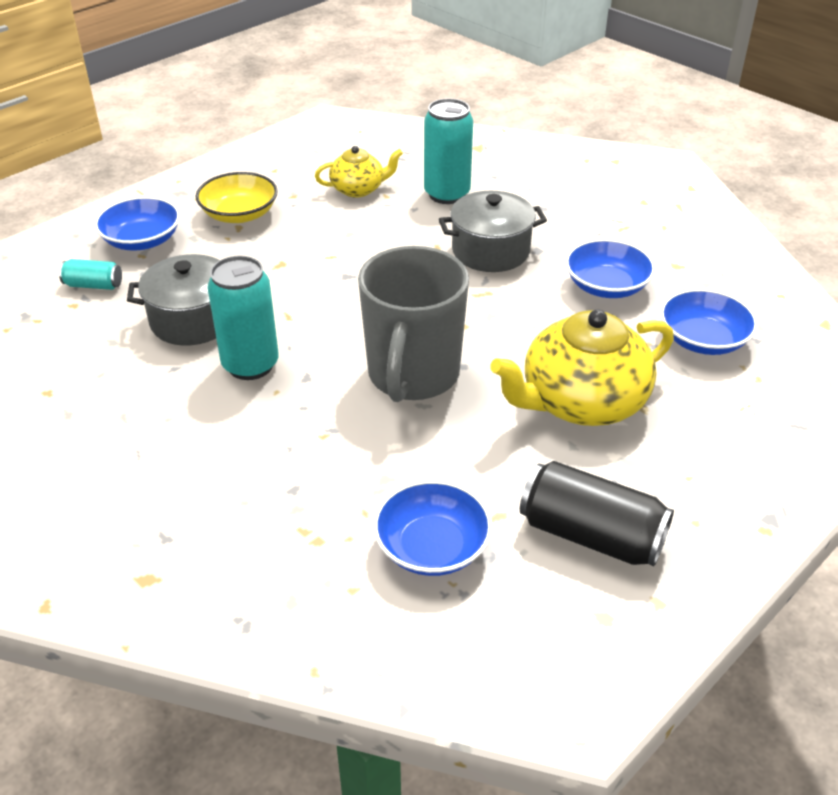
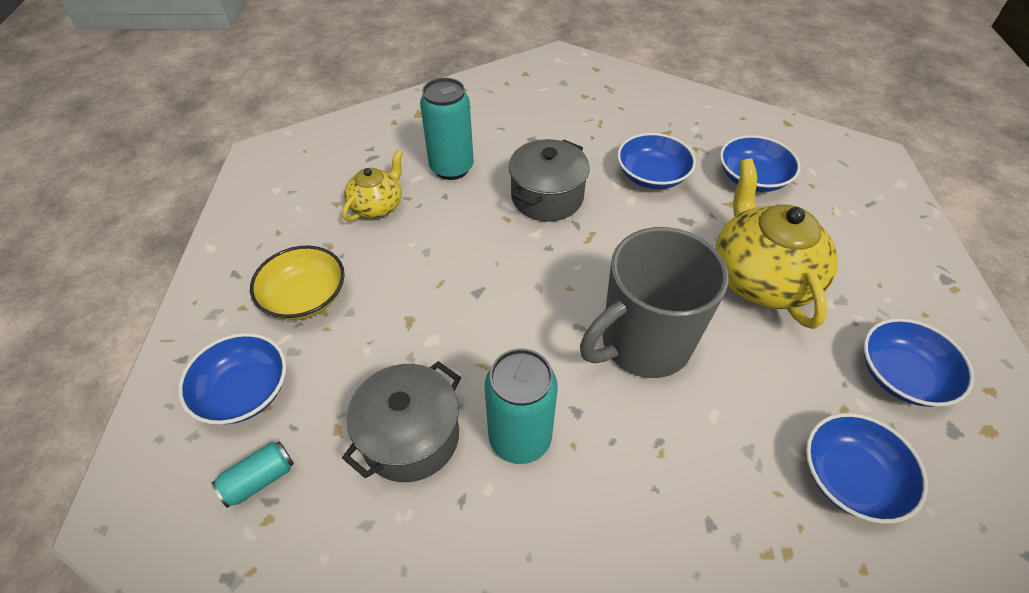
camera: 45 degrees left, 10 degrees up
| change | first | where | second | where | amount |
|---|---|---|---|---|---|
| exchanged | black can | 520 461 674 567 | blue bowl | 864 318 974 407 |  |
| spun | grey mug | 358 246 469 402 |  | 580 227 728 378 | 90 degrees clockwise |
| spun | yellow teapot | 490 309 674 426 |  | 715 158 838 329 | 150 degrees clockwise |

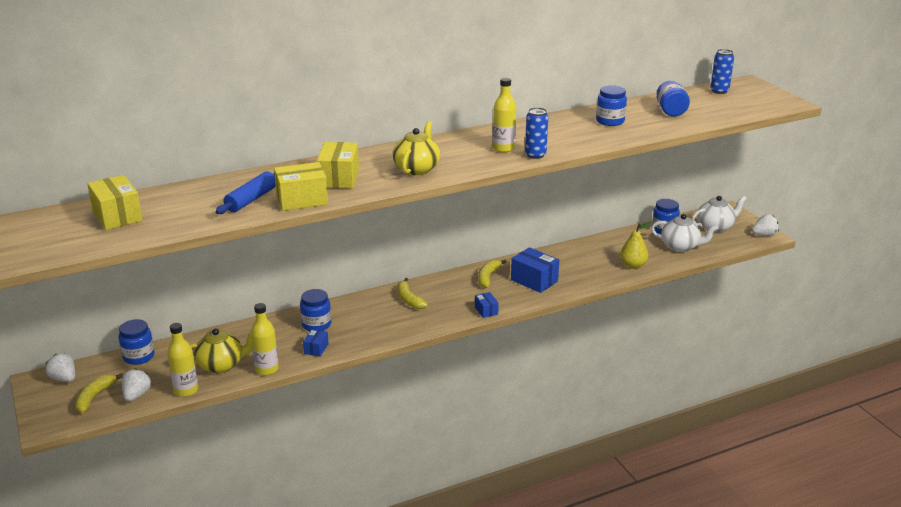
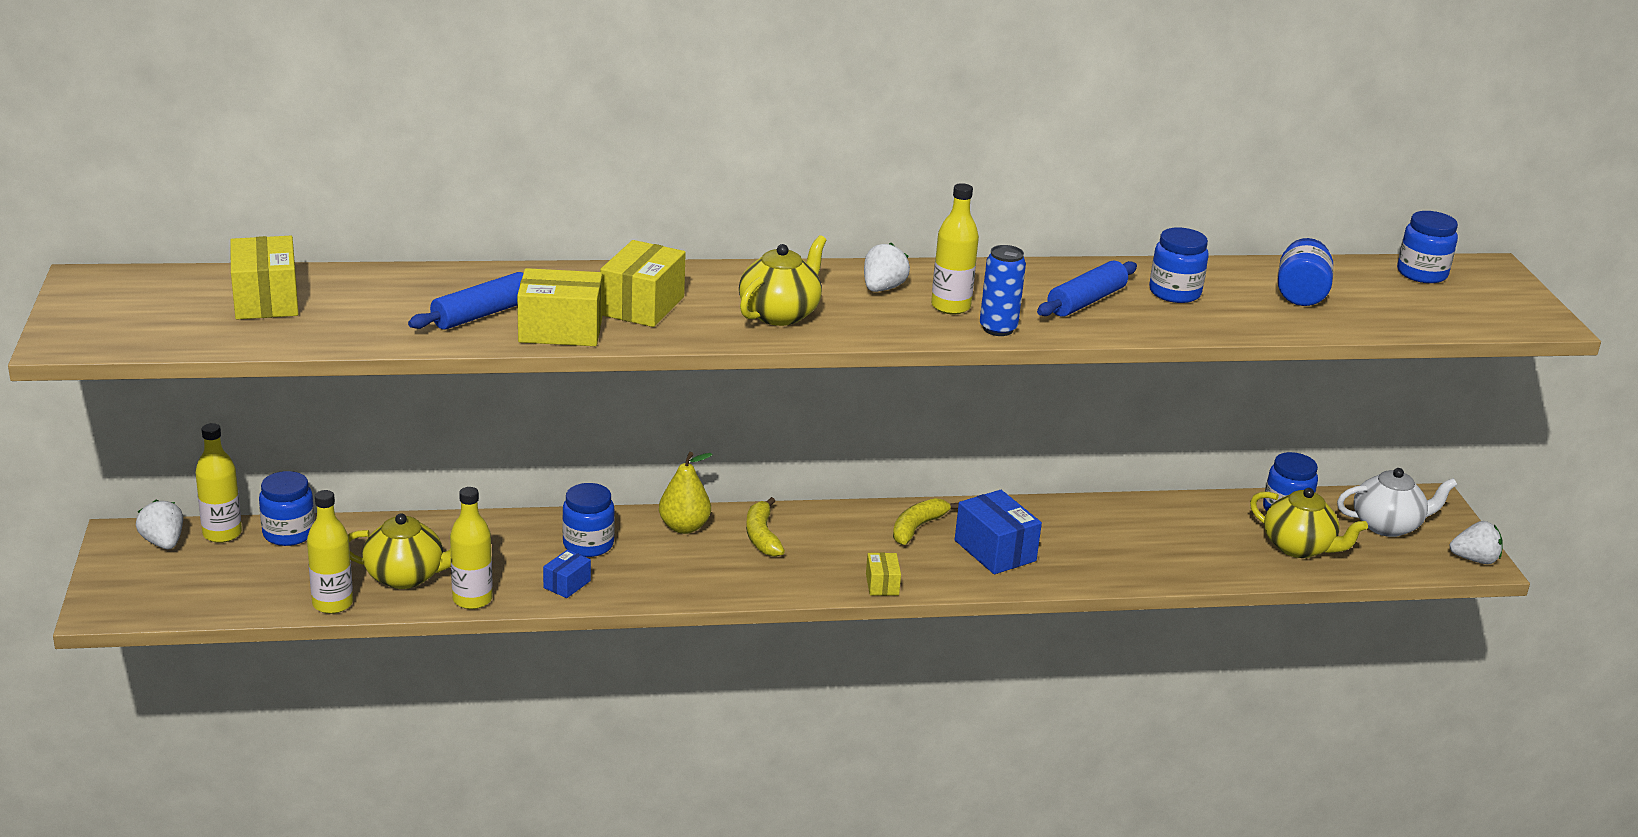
camera: 15 degrees right, 0 degrees up
| change | first | where | second | where | amount |
|---|---|---|---|---|---|
| missing | yellow banana | 75 374 123 413 |  |  |  |
| appeared |  |  | yellow bottle | 195 423 242 543 |  |
| appeared |  |  | blue rolling pin | 1037 261 1137 317 |  |
| relocated | white strawberry | 122 368 151 402 |  | 864 243 910 292 |  |
| relocated | yellow pear | 620 222 651 269 |  | 659 452 713 534 |  |
| exchanged | blue can | 710 49 734 94 | blue jar | 1397 211 1458 283 |  |
| colour | blue box | 475 292 499 318 | yellow box | 866 553 901 596 |  |
| colour | white teapot | 651 214 718 252 | yellow teapot | 1250 488 1368 558 |  |

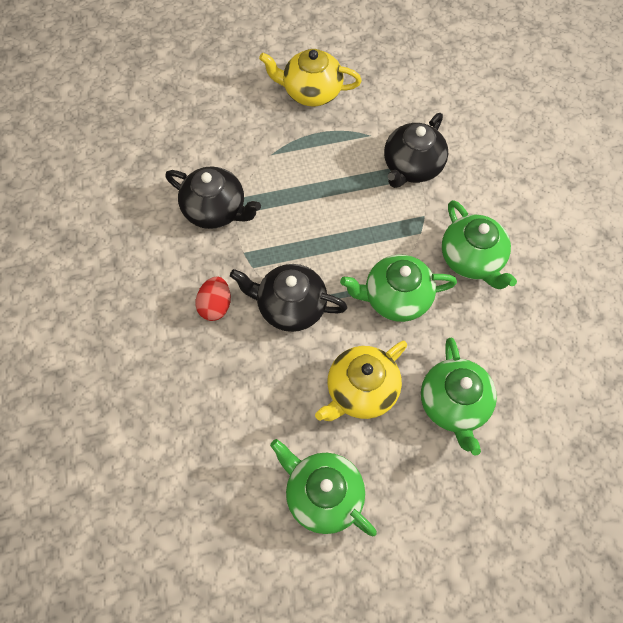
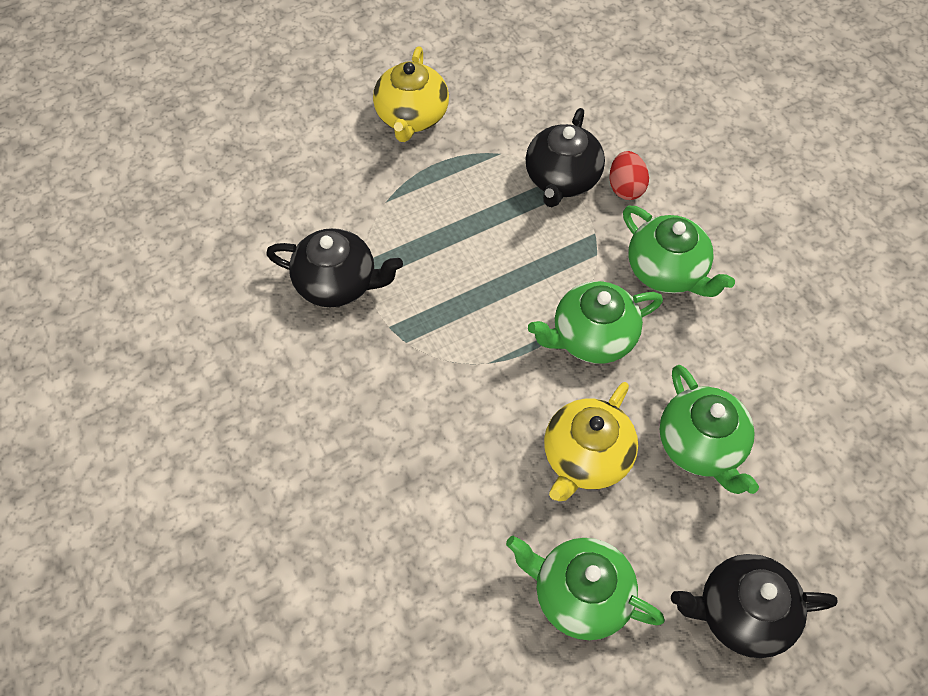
camera: 15 degrees left, 5 degrees down
| change | first | where | second | where | amount |
|---|---|---|---|---|---|
| relocated | red egg | 195 276 231 321 |  | 609 151 649 200 |  |
| relocated | black teapot | 230 264 347 332 |  | 671 554 838 658 |  |
| spun | yellow teapot | 259 49 362 106 |  | 373 46 449 142 | 75 degrees counterclockwise |

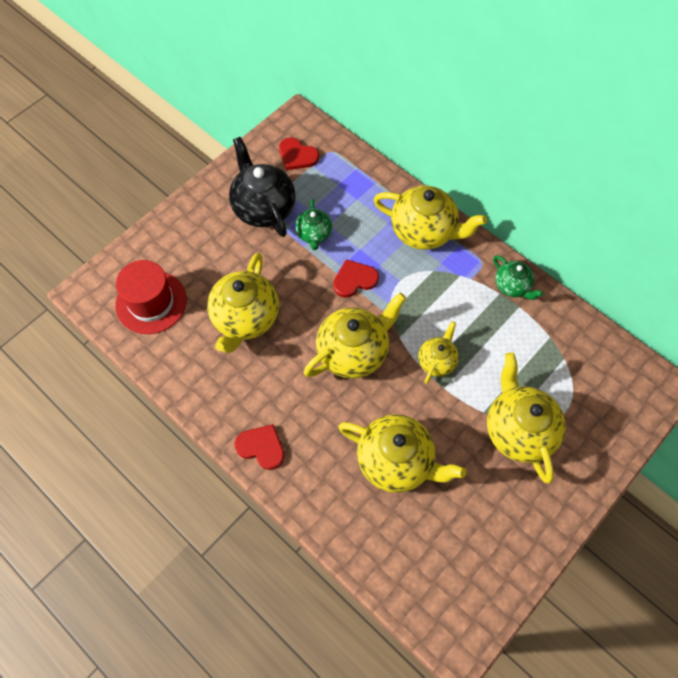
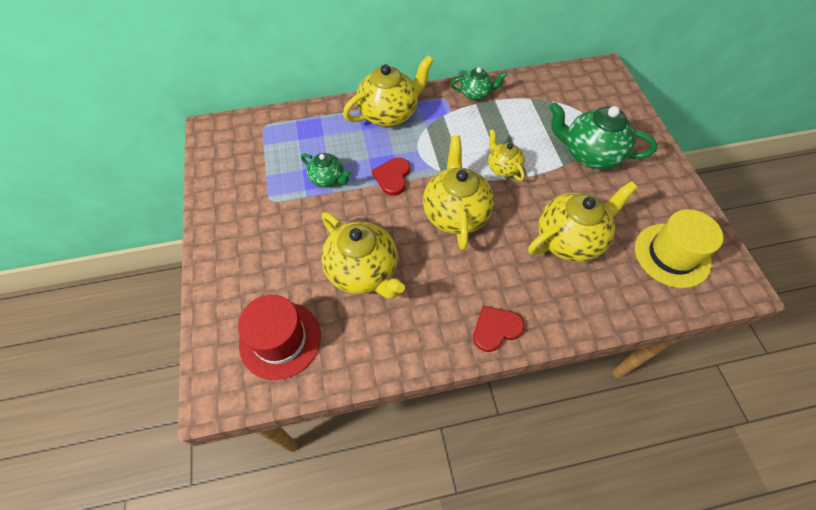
camera: 55 degrees left, 5 degrees down
| change | first | where | second | where | amount |
|---|---|---|---|---|---|
| missing | black teapot | 229 137 296 237 |  |  |  |
| missing | red heart | 279 137 319 170 |  |  |  |
| appeared |  |  | yellow hat | 635 209 723 288 |  |
| colour | yellow teapot | 487 352 566 483 | green teapot | 549 102 658 170 |  |

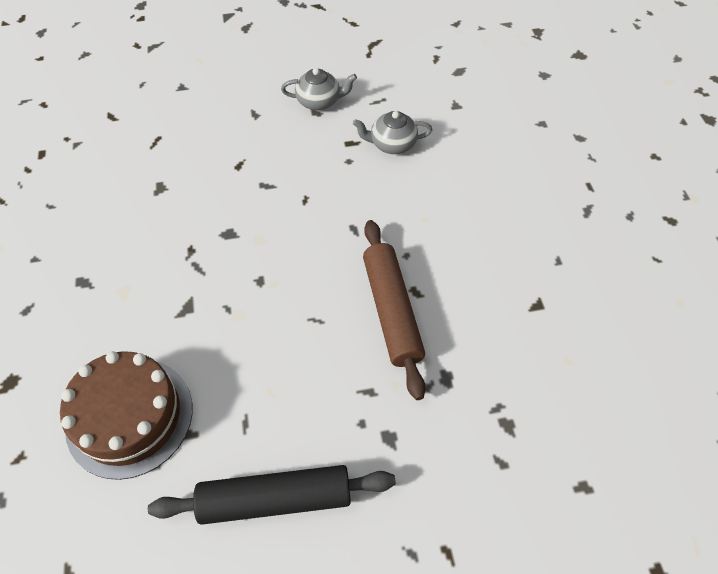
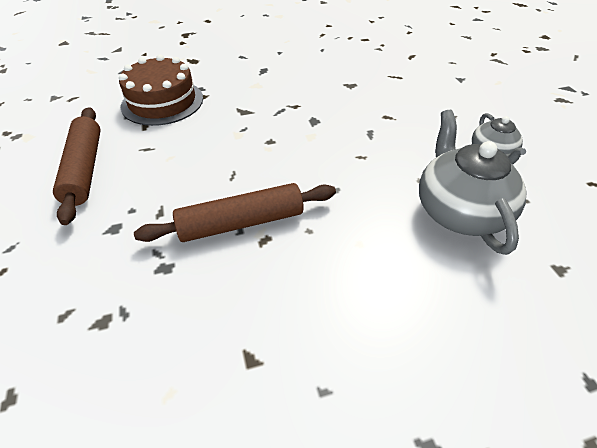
camera: 85 degrees right, 10 degrees down
| change | first | where | second | where | amount |
|---|---|---|---|---|---|
| colour | black rolling pin | 148 465 396 525 | brown rolling pin | 53 107 101 225 |  |
| size | grey teapot | 353 111 432 154 |  | 419 110 527 255 | x1.80 |

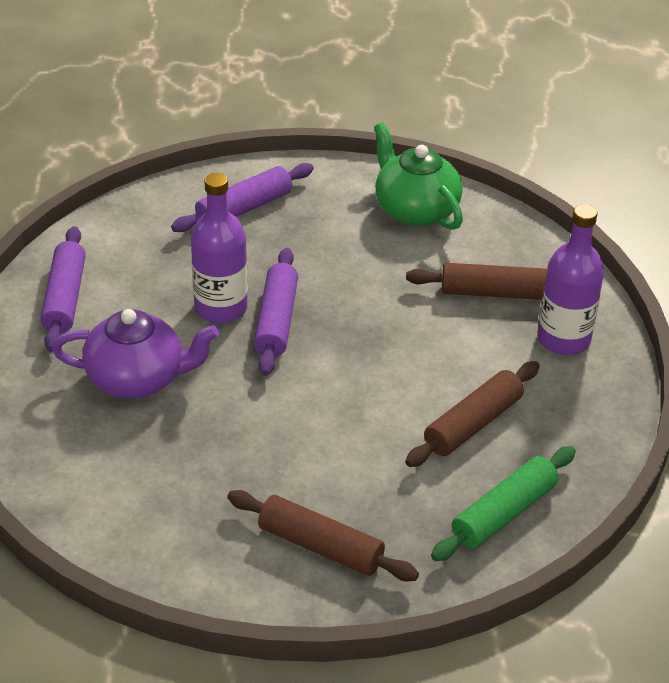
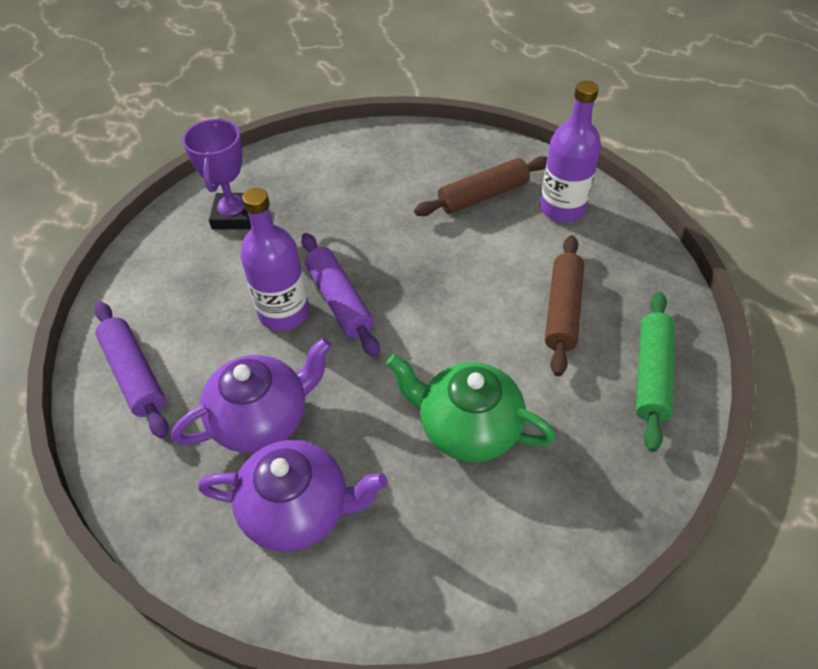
camera: 30 degrees left, 10 degrees up
| change | first | where | second | where | amount |
|---|---|---|---|---|---|
| missing | brown rolling pin | 227 490 419 581 |  |  |  |
| appeared |  |  | purple teapot | 198 440 387 552 |  |
| relocated | green teapot | 374 122 463 230 |  | 386 354 555 462 |  |
| exchanged | purple rolling pin | 171 163 314 232 | purple trophy | 182 118 251 229 |  |

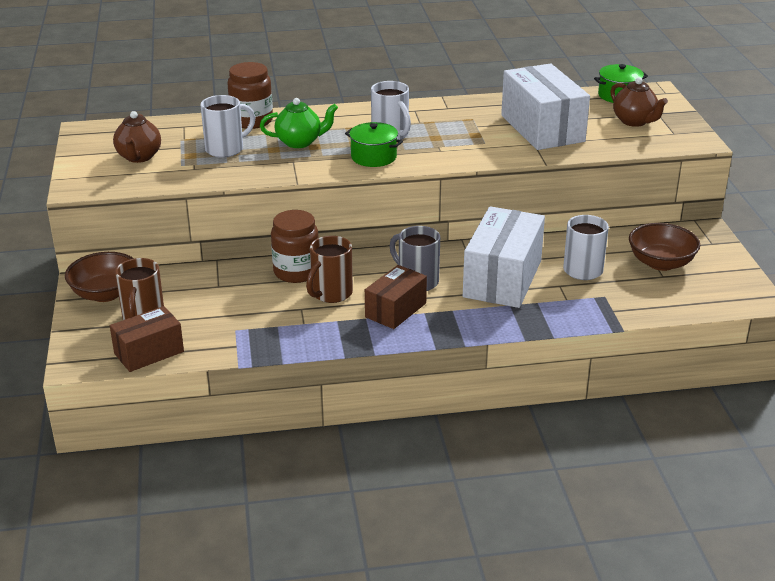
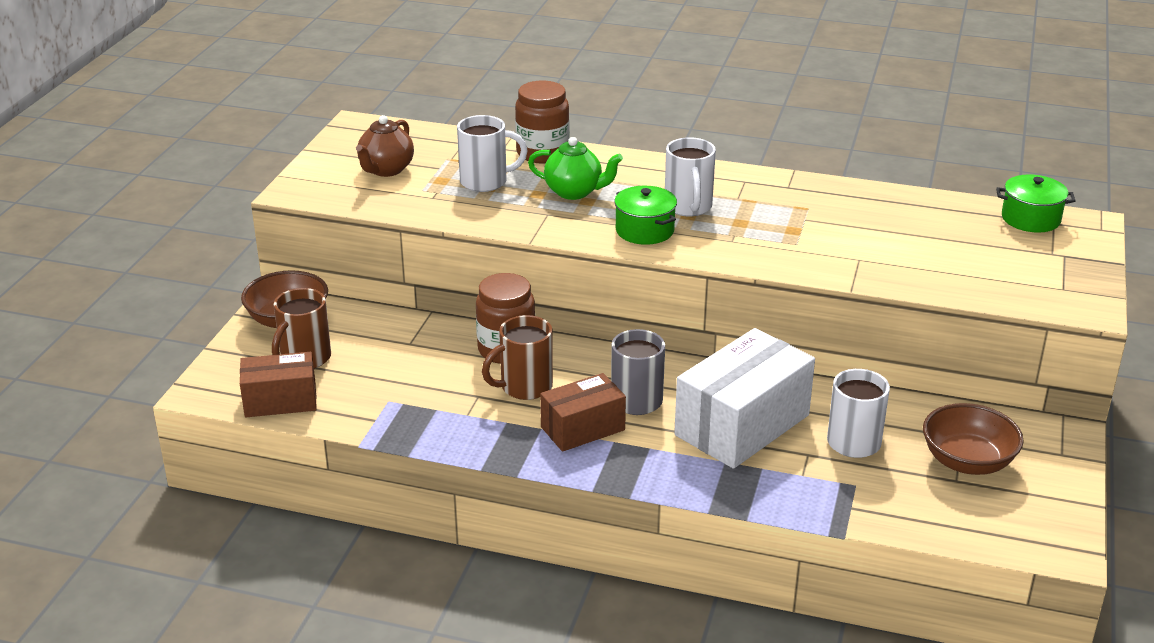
camera: 25 degrees right, 0 degrees up
| change | first | where | second | where | amount |
|---|---|---|---|---|---|
| missing | white box | 501 63 590 150 |  |  |  |
| missing | brown teapot | 610 77 668 127 |  |  |  |

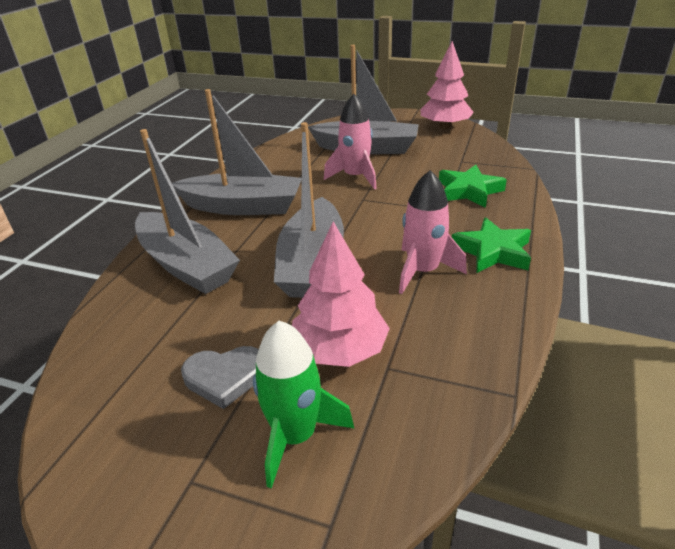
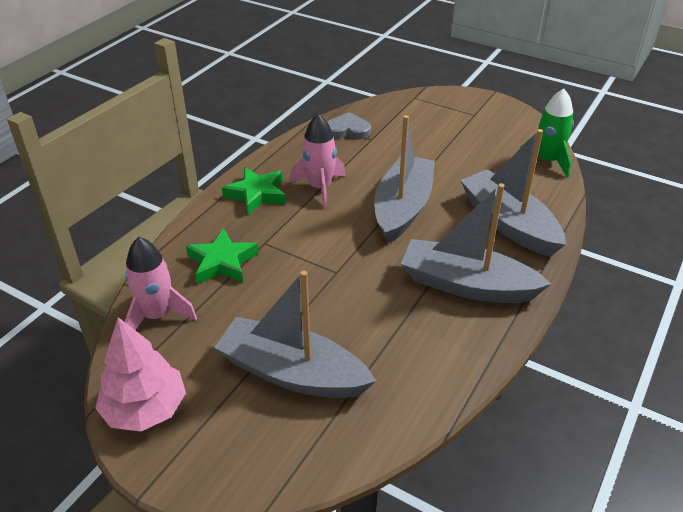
camera: 170 degrees left, 5 degrees up
| change | first | where | second | where | amount |
|---|---|---|---|---|---|
| missing | pink tree | 292 222 390 367 |  |  |  |
| relocated | grey heart | 181 346 259 409 |  | 327 112 371 139 |  |
| relocated | green rocket | 253 321 354 489 |  | 520 89 574 178 |  |
| relocated | pink rocket | 324 94 377 190 |  | 124 237 197 330 |  |

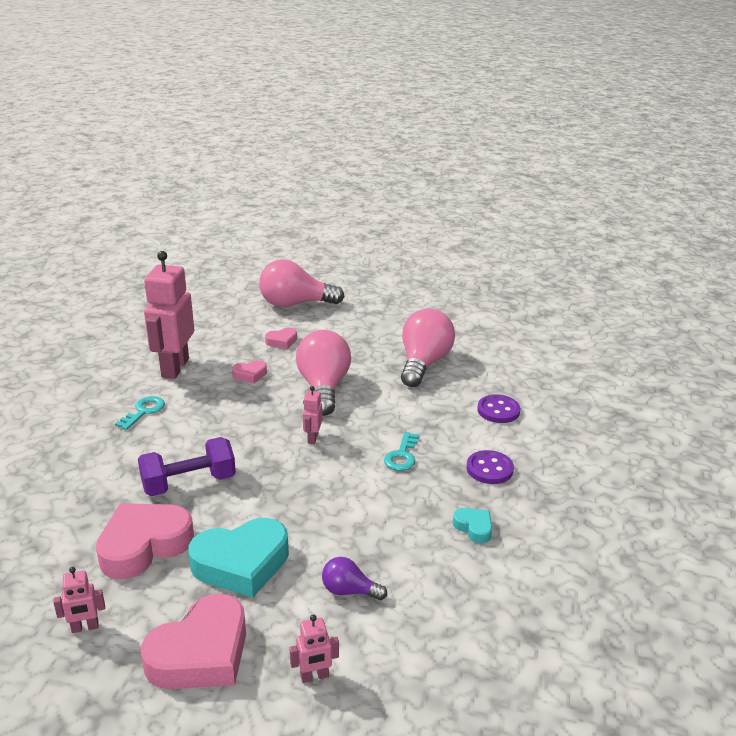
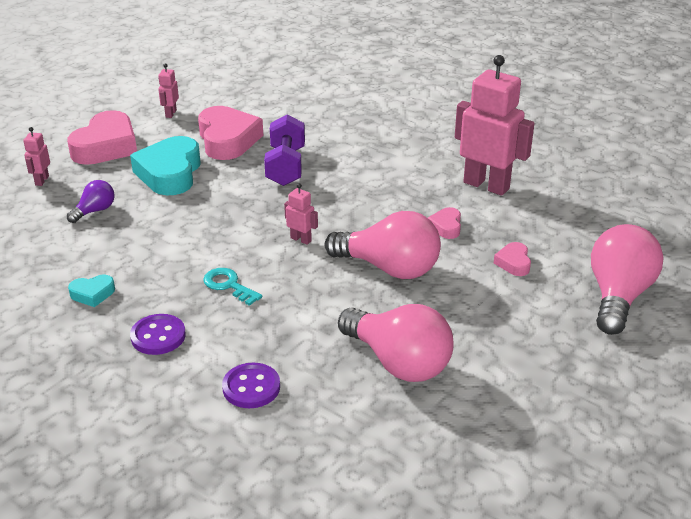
camera: 115 degrees right, 5 degrees up
| change | first | where | second | where | amount |
|---|---|---|---|---|---|
| missing | turquoise key | 115 396 165 430 |  |  |  |
| spun | pink heart | 141 594 246 689 |  | 67 110 137 165 | 135 degrees counterclockwise |

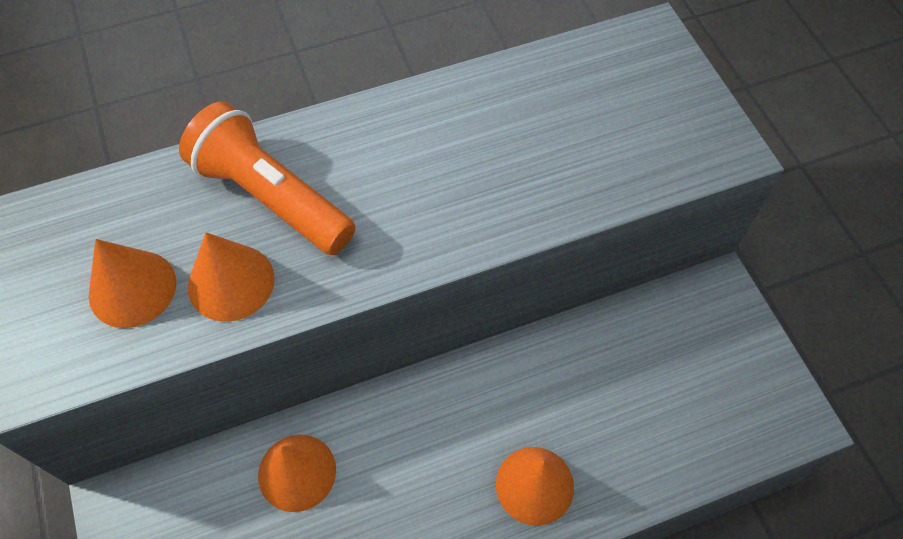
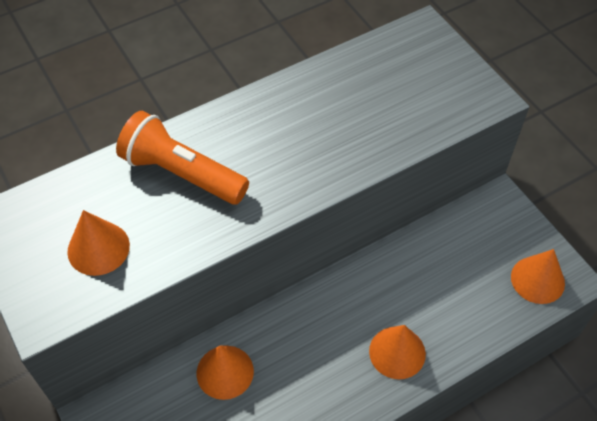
camera: 10 degrees left, 5 degrees down
| change | first | where | second | where | amount |
|---|---|---|---|---|---|
| relocated | orange cone | 188 232 275 322 |  | 511 249 565 304 |  |

